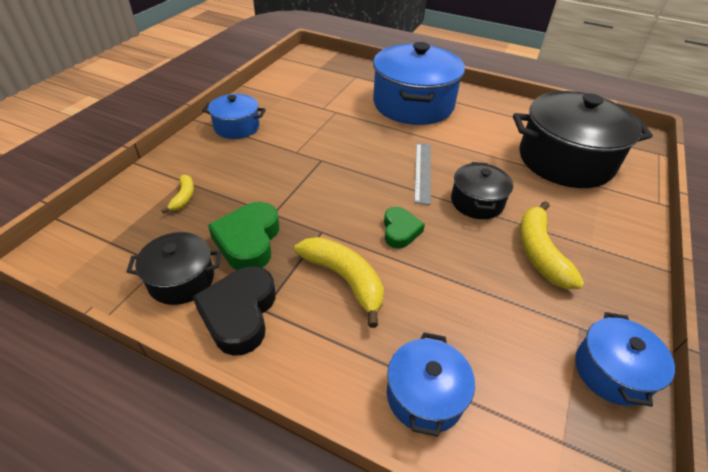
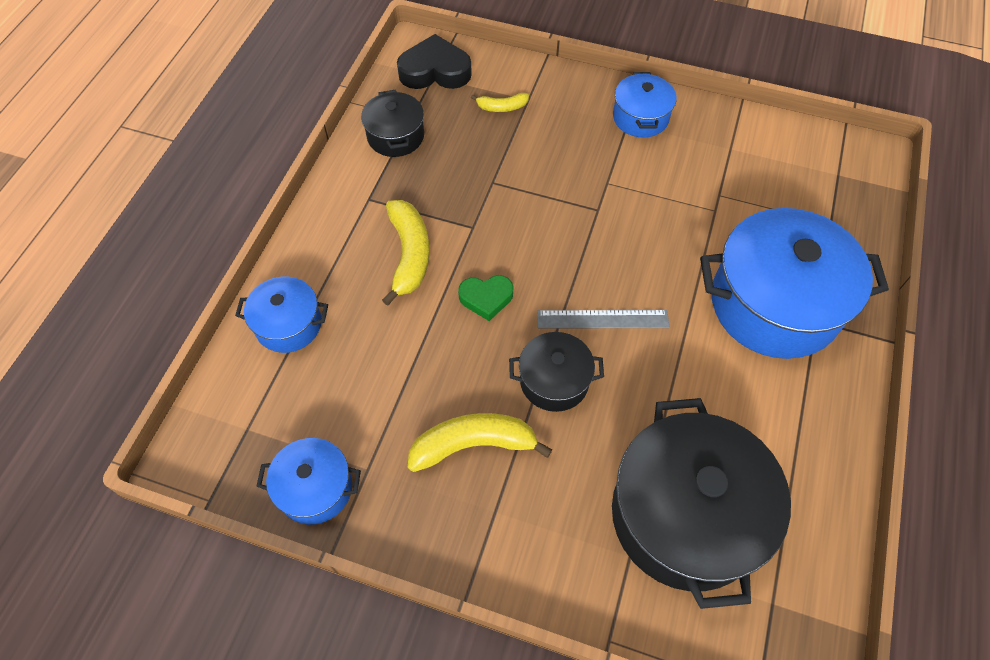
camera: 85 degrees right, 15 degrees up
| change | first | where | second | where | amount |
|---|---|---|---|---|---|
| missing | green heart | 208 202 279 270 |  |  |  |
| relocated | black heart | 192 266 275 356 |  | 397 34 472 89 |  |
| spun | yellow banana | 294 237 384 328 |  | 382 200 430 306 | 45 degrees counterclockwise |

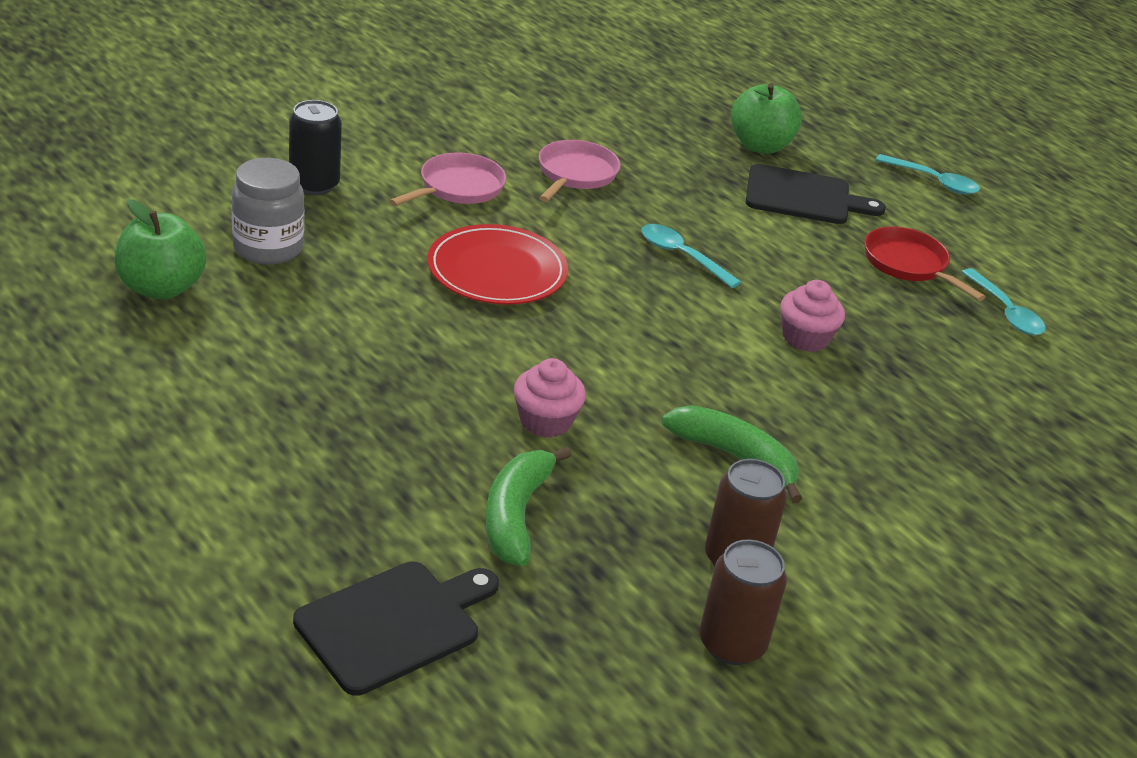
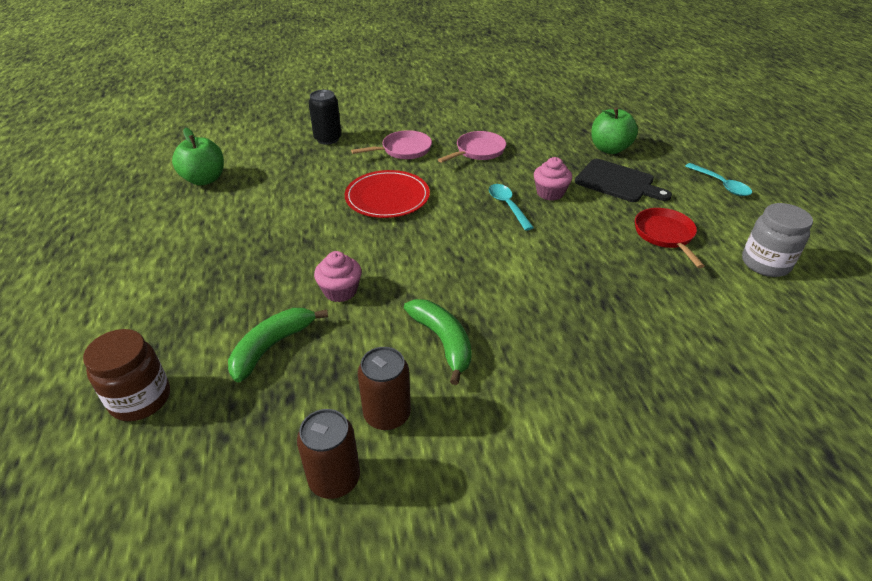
camera: 30 degrees right, 5 degrees up
| change | first | where | second | where | amount |
|---|---|---|---|---|---|
| missing | turquoise spoon | 962 268 1046 335 |  |  |  |
| relocated | grey jar | 231 158 304 265 |  | 742 203 813 277 |  |
| relocated | pink cupcake | 780 280 845 352 |  | 534 157 572 201 |  |
| exchanged | black cutting board | 293 561 499 696 | brown jar | 83 329 170 421 |  |

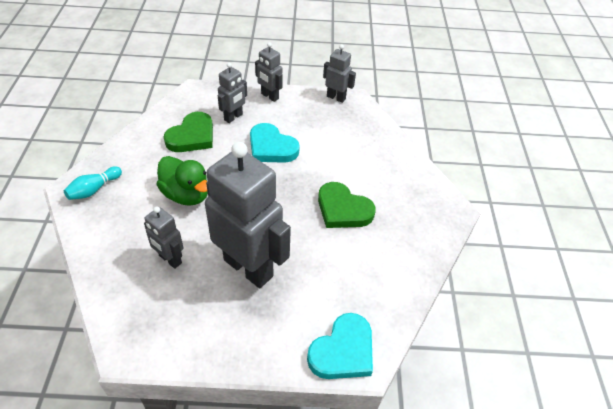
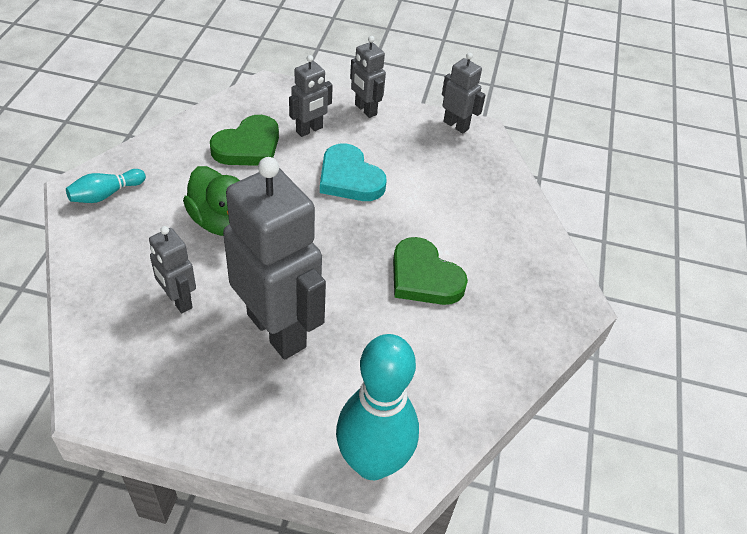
camera: 10 degrees right, 0 degrees up
| change | first | where | second | where | amount |
|---|---|---|---|---|---|
| exchanged | turquoise heart | 307 313 373 379 | turquoise bowling pin | 336 334 419 480 |  |

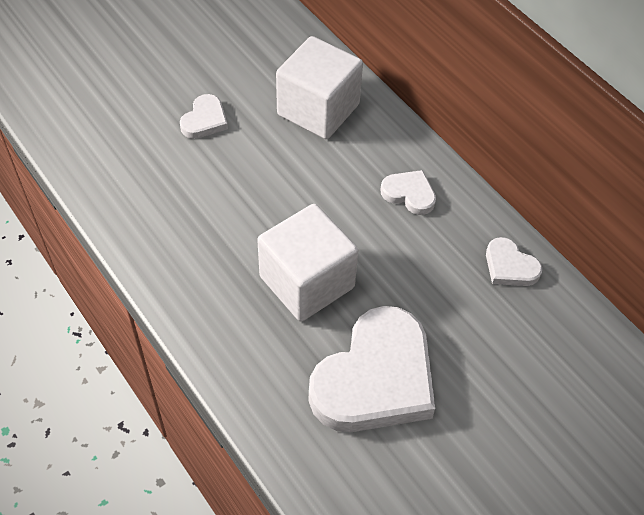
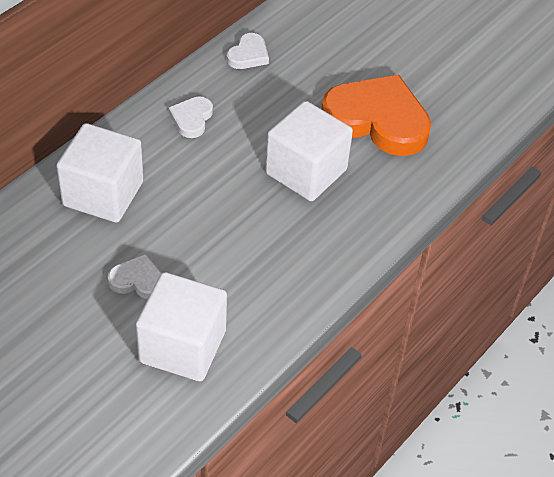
camera: 105 degrees left, 5 degrees down
| change | first | where | second | where | amount |
|---|---|---|---|---|---|
| appeared |  |  | white cube | 136 272 227 382 |  |
| colour | white heart | 309 306 435 432 | orange heart | 321 75 432 156 |  |

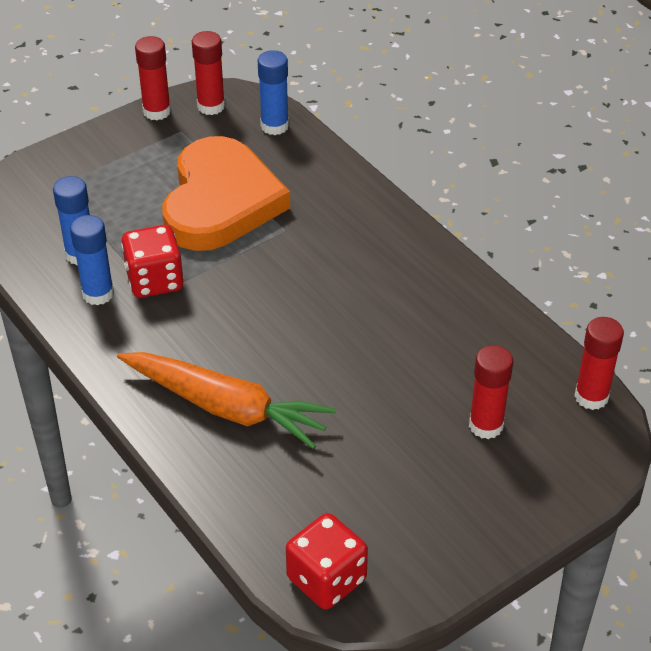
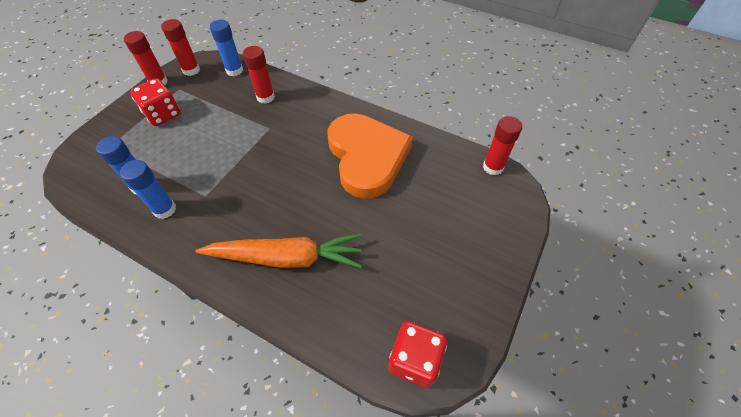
camera: 25 degrees left, 10 degrees up
| change | first | where | second | where | amount |
|---|---|---|---|---|---|
| relocated | red dice | 121 225 184 298 |  | 130 79 181 126 |  |
| relocated | orange heart | 162 136 290 251 |  | 328 113 413 199 |  |
| relocated | red glue stick | 469 345 513 439 |  | 243 46 275 104 |  |

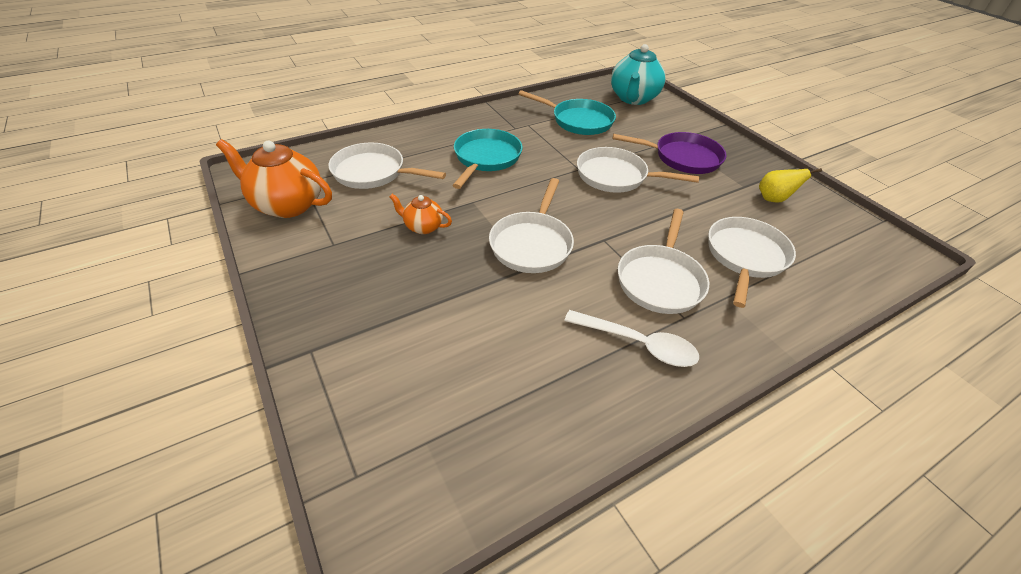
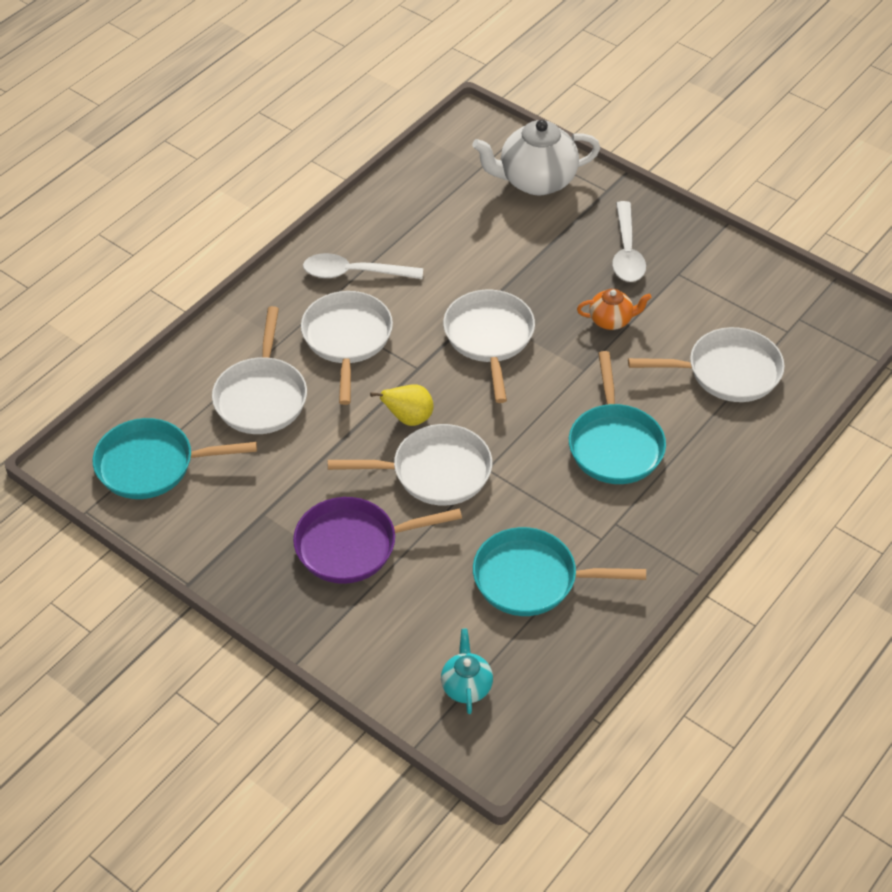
camera: 160 degrees right, 5 degrees up
| change | first | where | second | where | amount |
|---|---|---|---|---|---|
| missing | orange teapot | 216 139 332 218 |  |  |  |
| appeared |  |  | turquoise pan | 93 418 257 499 |  |
| appeared |  |  | white teapot | 472 120 600 196 |  |
| appeared |  |  | white spoon | 612 201 646 282 |  |
| relocated | yellow pear | 759 168 822 203 |  | 370 384 433 426 |  |
| size | turquoise teapot | 611 44 665 105 |  | 441 629 493 714 | x0.52 |

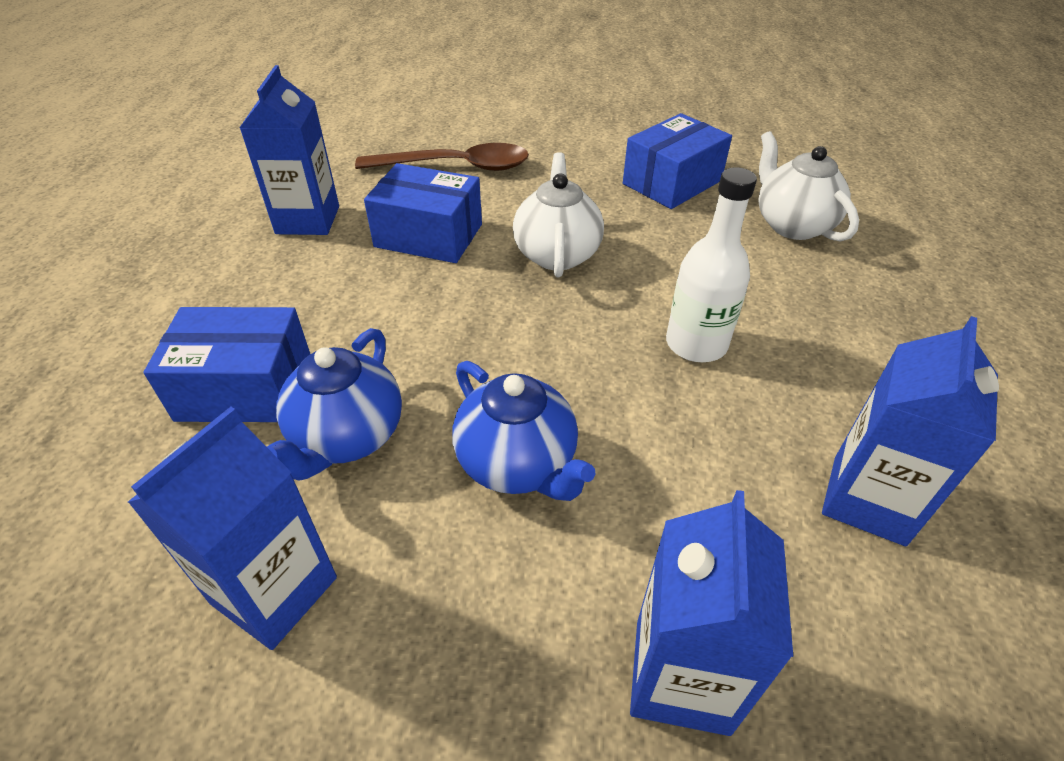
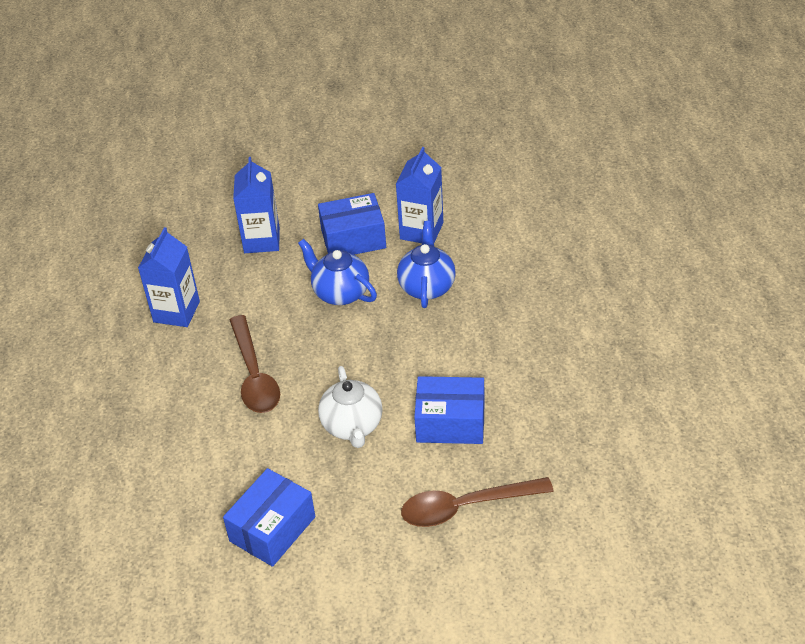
camera: 170 degrees right, 0 degrees up
| change | first | where | second | where | amount |
|---|---|---|---|---|---|
| missing | blue carton | 239 65 339 235 |  |  |  |
| missing | white teapot | 758 131 859 242 |  |  |  |
| relocated | blue box | 143 307 310 422 |  | 318 193 386 255 |  |
| exchanged | white bottle | 666 167 757 362 | brown spoon | 230 315 280 413 |  |

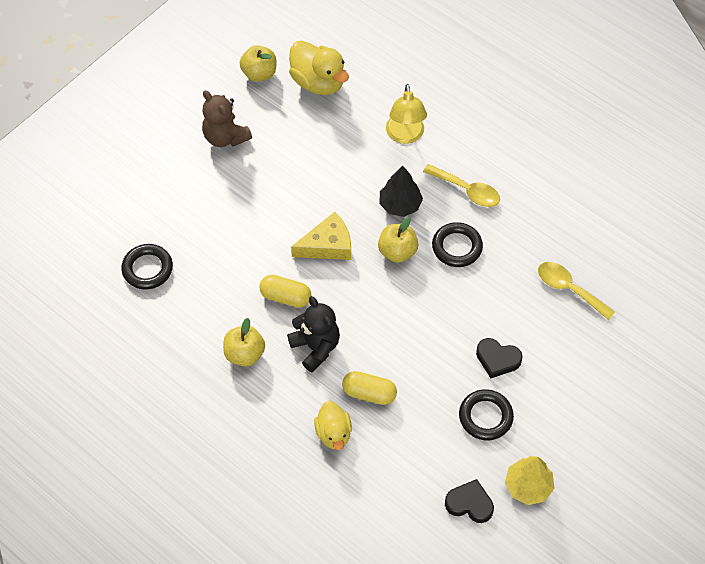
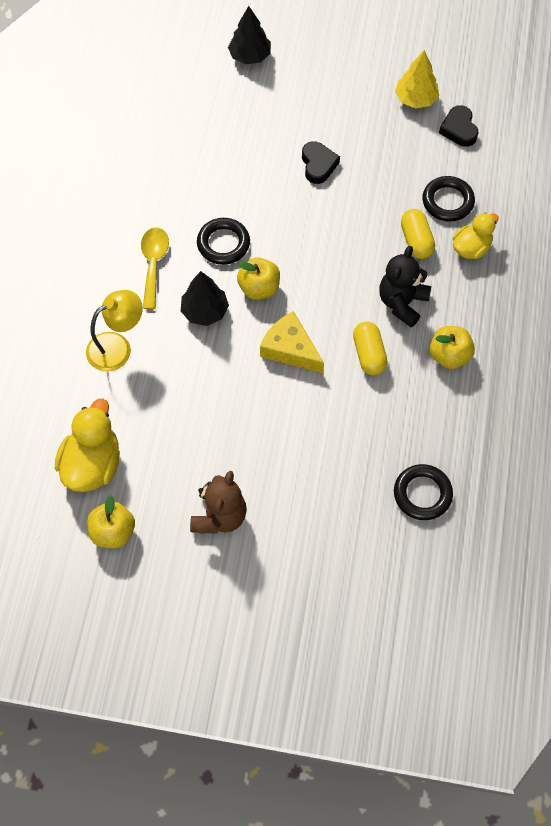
camera: 120 degrees left, 5 degrees up
| change | first | where | second | where | amount |
|---|---|---|---|---|---|
| missing | yellow spoon | 538 262 615 320 |  |  |  |
| appeared |  |  | black tree | 228 6 271 64 |  |
| relocated | black ring | 459 389 514 440 |  | 423 176 475 222 |  |

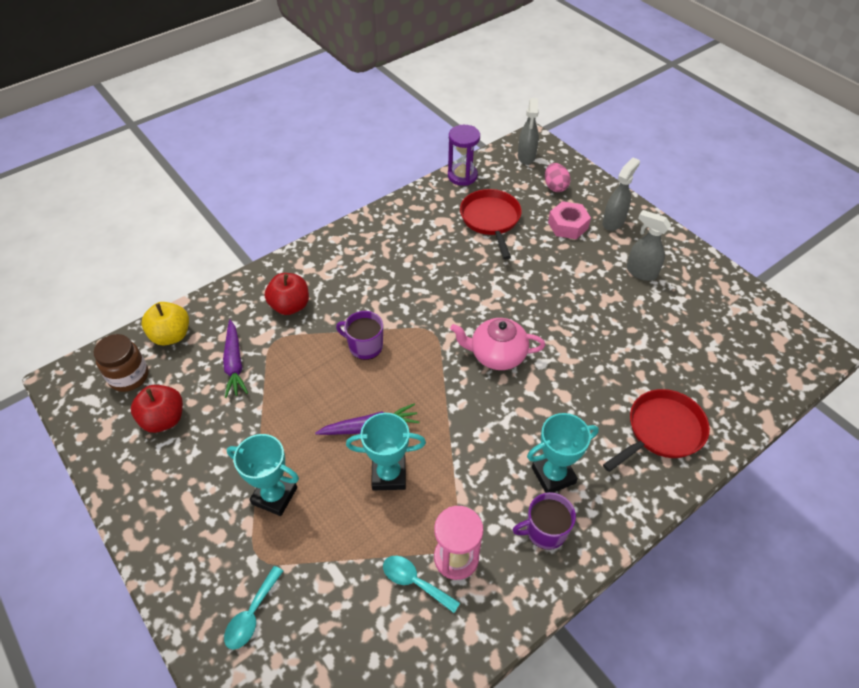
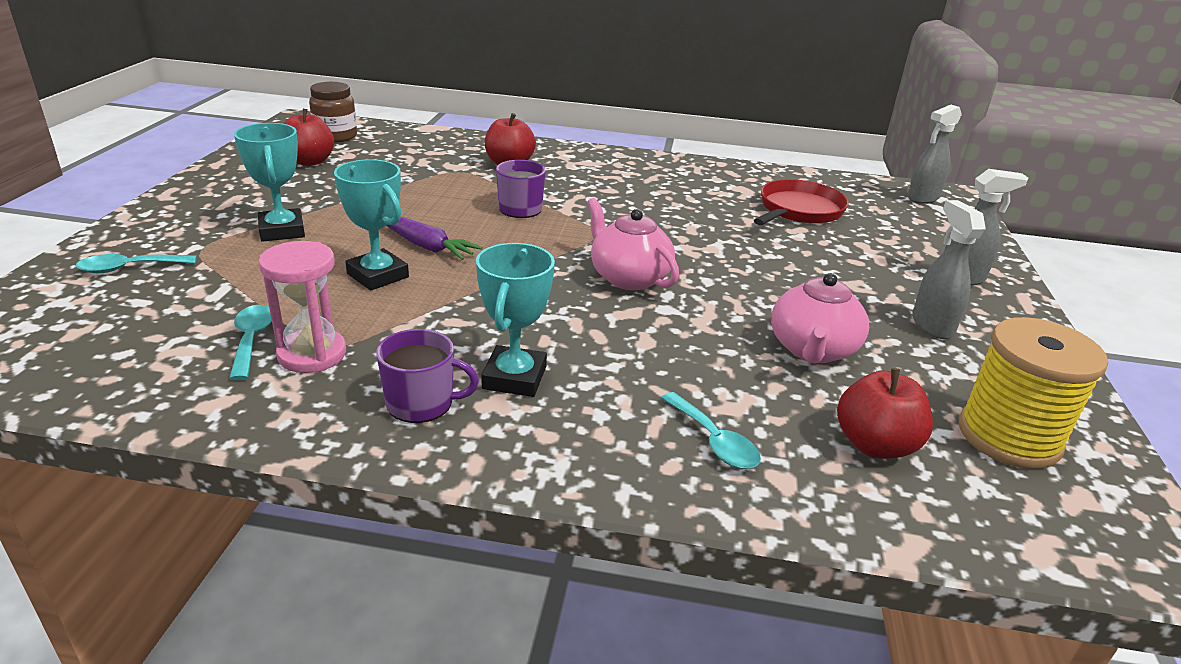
camera: 45 degrees right, 20 degrees down
| change | first | where | second | where | amount |
|---|---|---|---|---|---|
| missing | yellow apple | 142 302 189 345 |  |  |  |
| missing | purple carrot | 223 320 248 398 |  |  |  |
| missing | purple hourglass | 448 125 480 186 |  |  |  |
| missing | pink egg | 545 163 570 192 |  |  |  |
| missing | pink nut | 548 201 591 239 |  |  |  |
| appeared |  |  | pink teapot | 771 273 869 364 |  |
| appeared |  |  | red apple | 837 368 933 458 |  |
| appeared |  |  | yellow spool | 959 317 1108 469 |  |
| exchanged | red pan | 603 389 710 472 | turquoise spoon | 661 392 761 469 |  |
| spun | purple mug | 513 492 576 550 |  | 376 329 479 423 | 150 degrees clockwise |
| spun | turquoise trophy | 527 413 599 493 |  | 476 243 555 397 | 75 degrees clockwise |

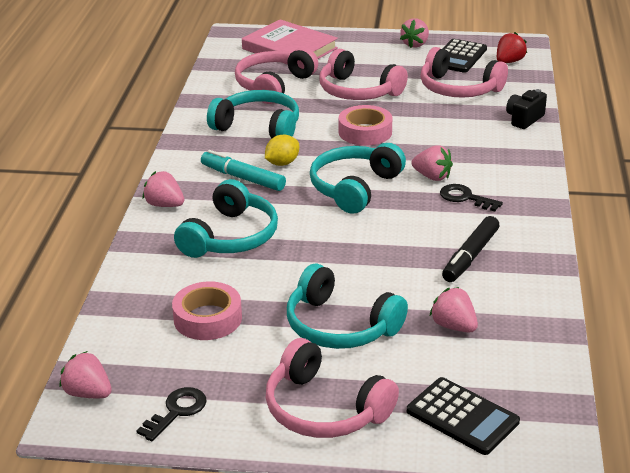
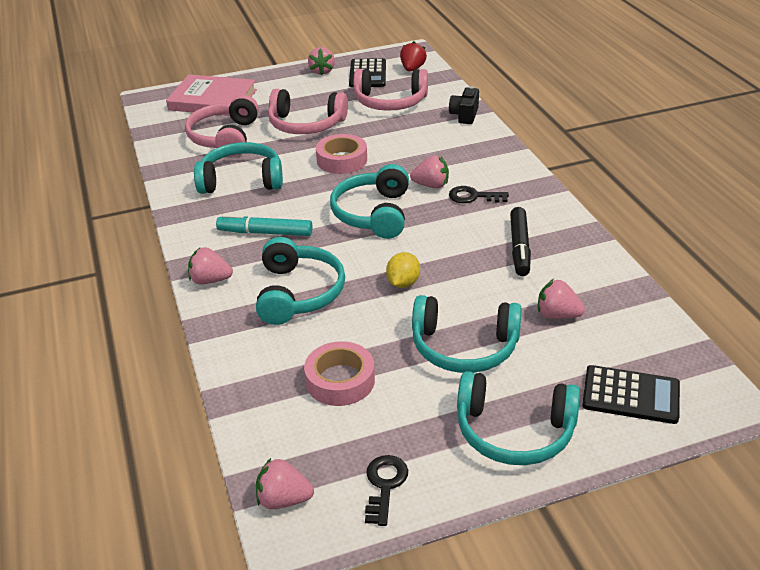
camera: 25 degrees left, 5 degrees up
| change | first | where | second | where | amount |
|---|---|---|---|---|---|
| relocated | yellow lemon | 265 135 299 166 |  | 386 252 420 288 |  |
| colour | pink headphones | 266 338 399 438 | turquoise headphones | 457 371 580 465 |  |

